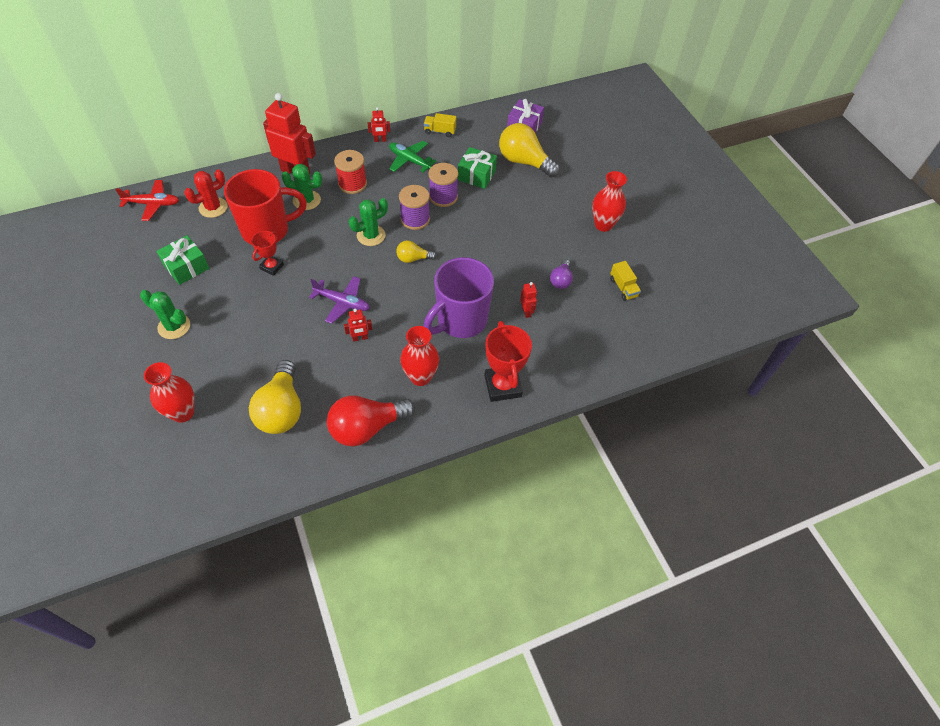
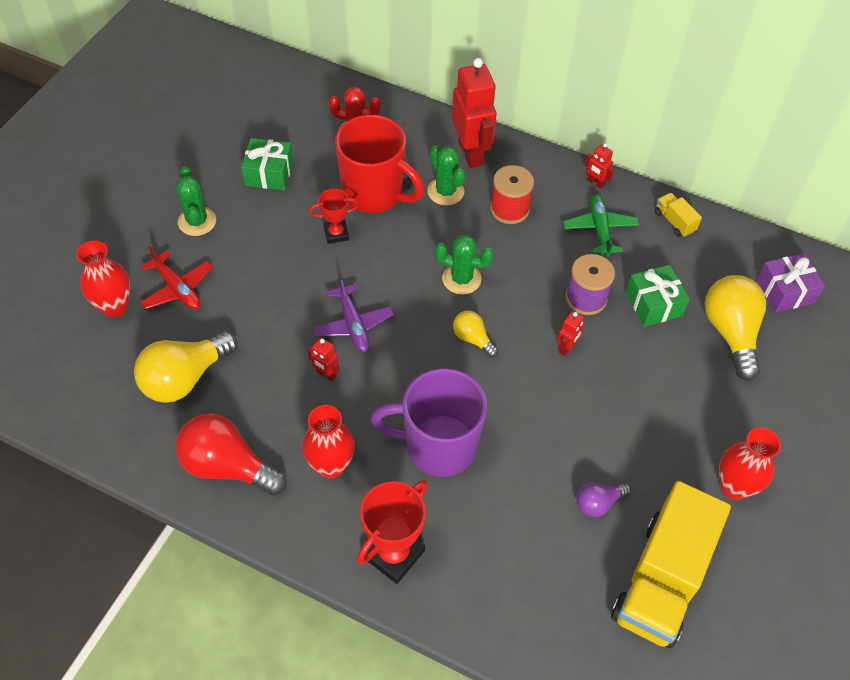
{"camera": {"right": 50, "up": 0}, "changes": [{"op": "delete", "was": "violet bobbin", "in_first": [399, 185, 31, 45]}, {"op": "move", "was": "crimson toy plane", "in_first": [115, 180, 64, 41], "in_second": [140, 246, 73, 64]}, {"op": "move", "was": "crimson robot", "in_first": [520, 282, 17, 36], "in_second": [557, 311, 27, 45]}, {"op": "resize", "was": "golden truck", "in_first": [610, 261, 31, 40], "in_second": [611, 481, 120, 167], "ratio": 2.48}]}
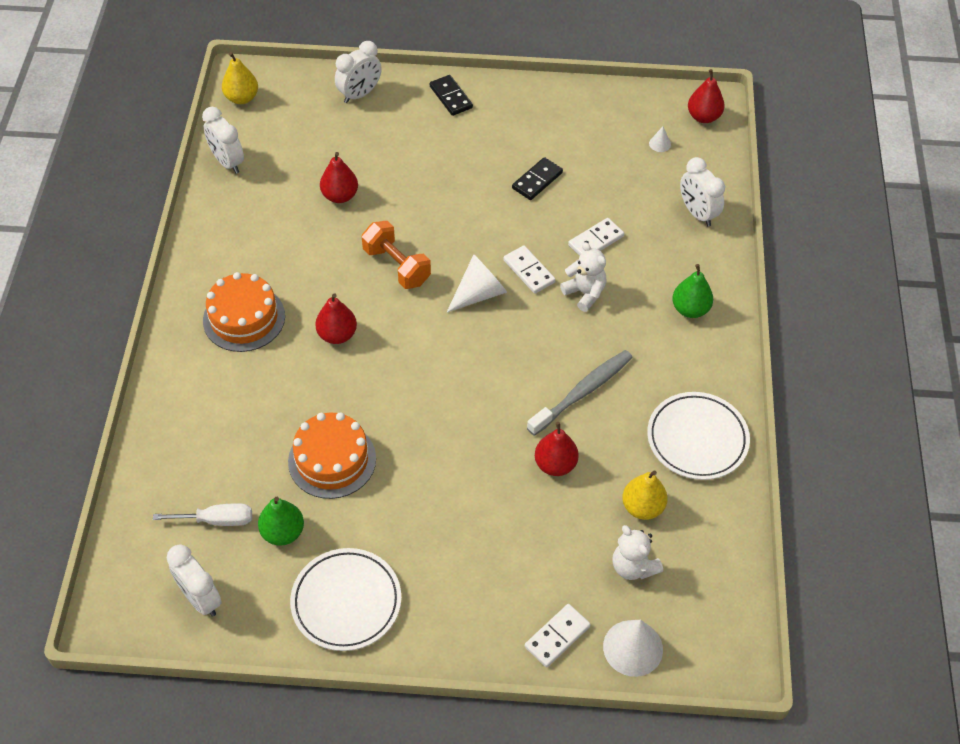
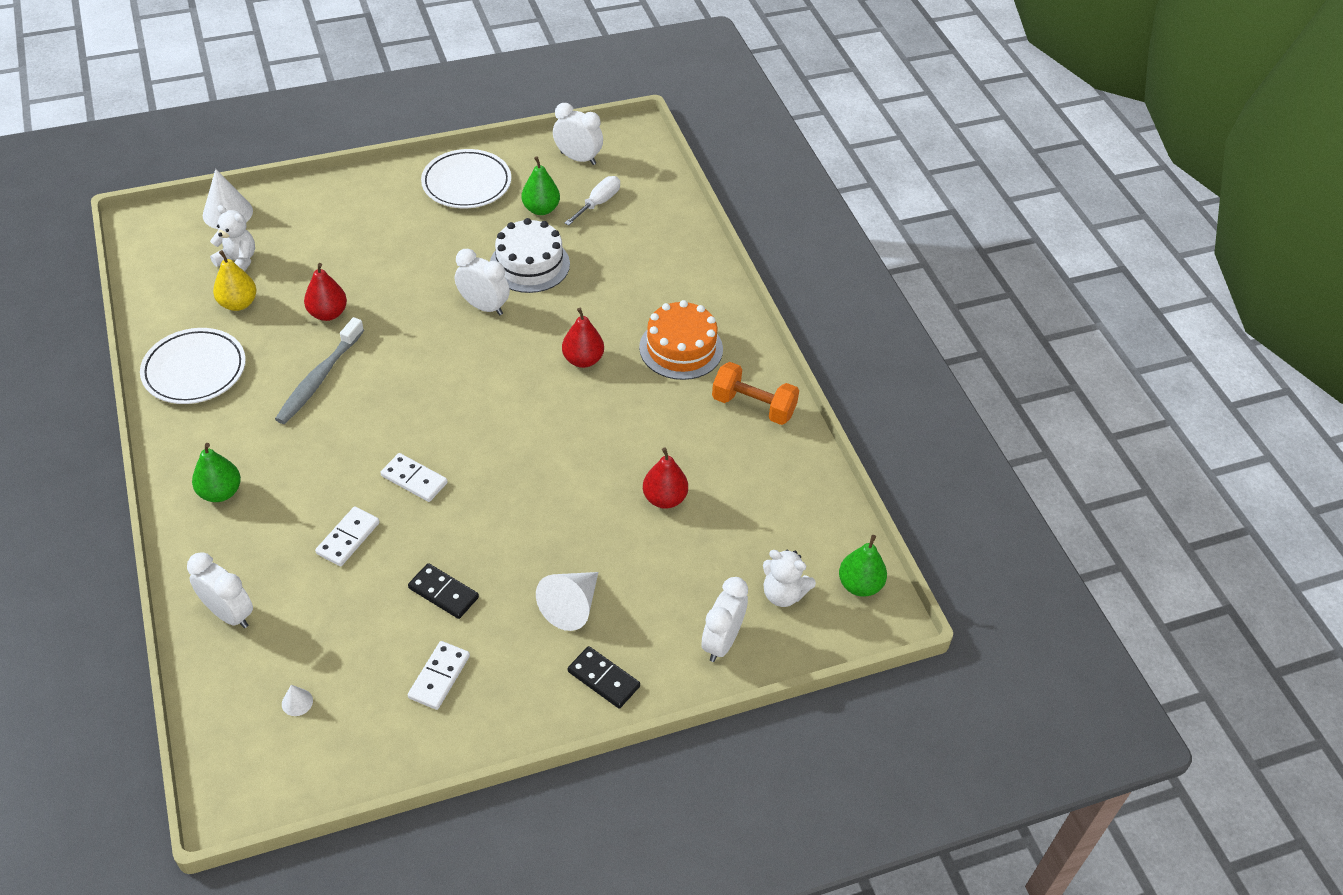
{"camera": {"right": 155, "up": -5}, "changes": [{"op": "delete", "was": "crimson toy pear", "in_first": [688, 69, 37, 54]}, {"op": "move", "was": "white clock", "in_first": [202, 107, 42, 67], "in_second": [455, 249, 55, 66]}, {"op": "move", "was": "bright orange dumbbell", "in_first": [362, 221, 69, 68], "in_second": [712, 362, 87, 63]}, {"op": "move", "was": "white cone shape", "in_first": [447, 254, 60, 58], "in_second": [536, 572, 62, 59]}, {"op": "move", "was": "white domino", "in_first": [525, 604, 66, 63], "in_second": [408, 641, 62, 69]}, {"op": "move", "was": "white stuffed bear", "in_first": [560, 242, 46, 70], "in_second": [763, 550, 53, 57]}, {"op": "recolor", "was": "golden toy pear", "now": "green toy pear", "in_first": [222, 52, 36, 52], "in_second": [839, 535, 48, 62]}, {"op": "recolor", "was": "bright orange cake", "now": "white cake", "in_first": [288, 412, 88, 87], "in_second": [490, 218, 80, 75]}, {"op": "rotate", "was": "white flat screwdriver", "in_first": [153, 503, 99, 23], "in_second": [565, 176, 55, 49], "clockwise": 150}, {"op": "rotate", "was": "black domino", "in_first": [512, 157, 51, 43], "in_second": [408, 563, 71, 56], "clockwise": -75}]}
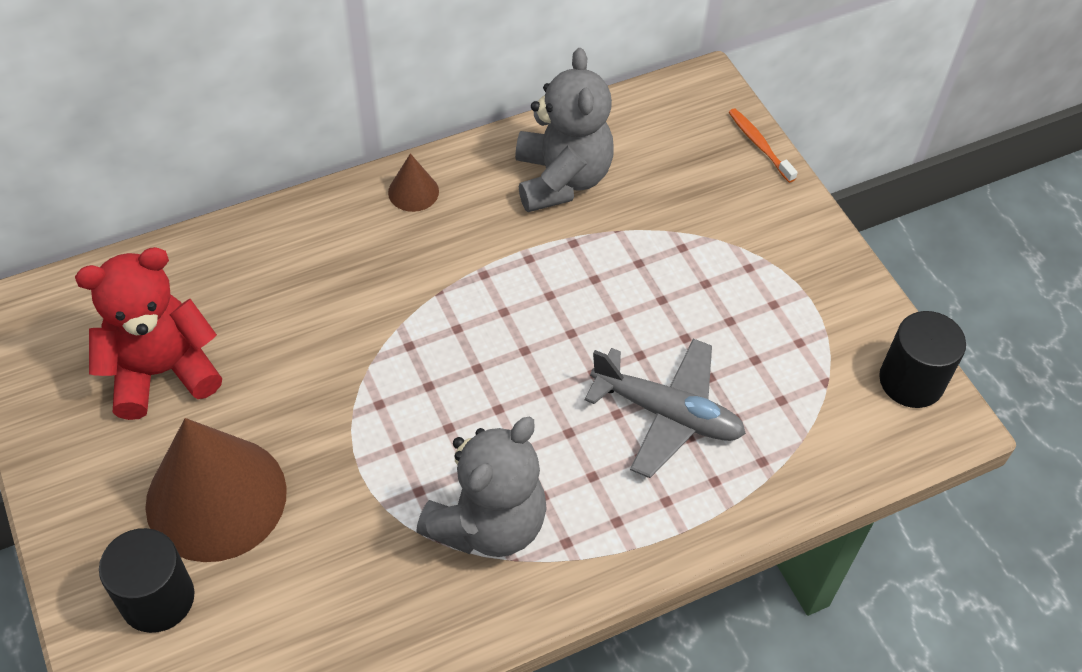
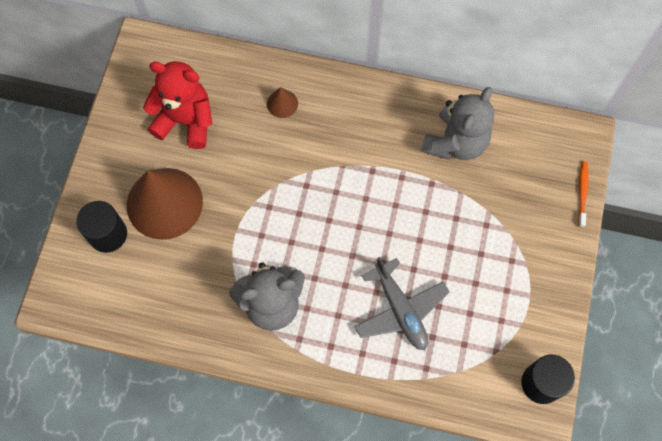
{"camera": {"right": 40, "up": 15}, "changes": [{"op": "move", "was": "russet cone shape", "in_first": [388, 153, 51, 59], "in_second": [267, 87, 31, 31]}]}
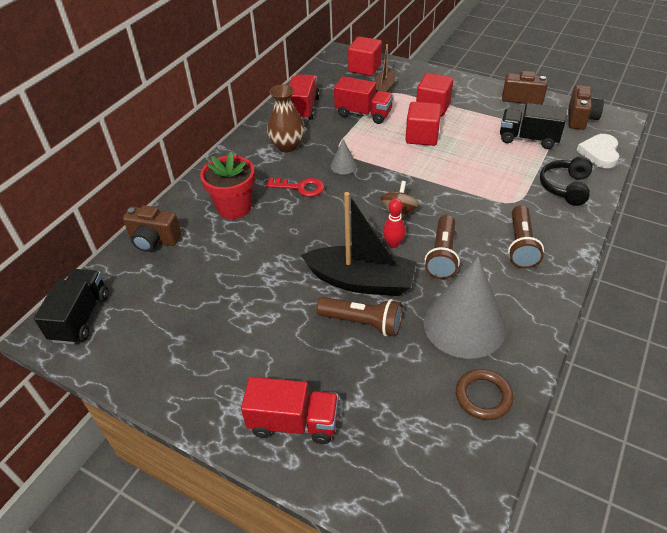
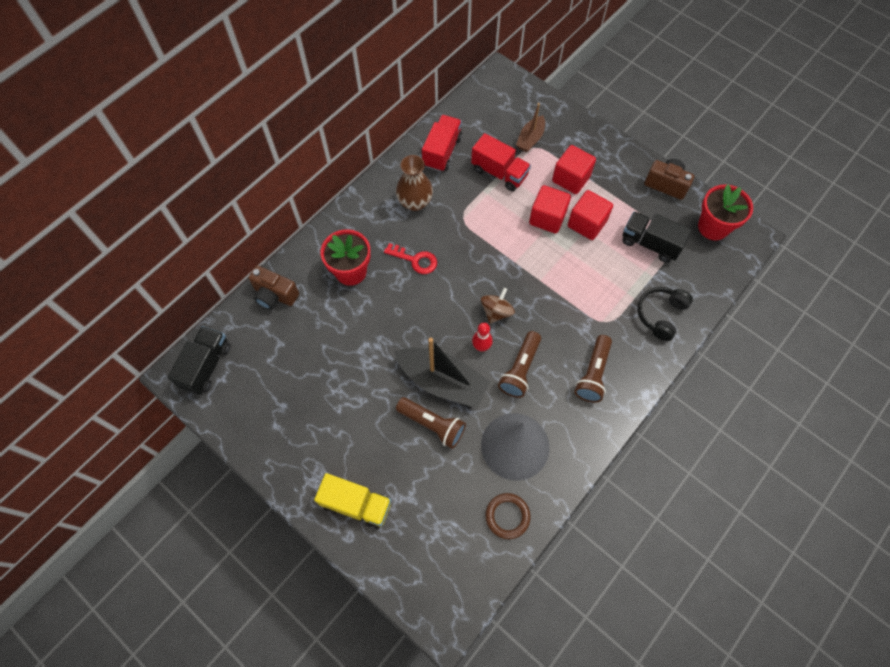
{"camera": {"right": 10, "up": 20}, "changes": [{"op": "delete", "was": "grey cone shape", "in_first": [331, 139, 26, 35]}, {"op": "delete", "was": "white heart shape", "in_first": [576, 134, 43, 34]}, {"op": "move", "was": "crimson solid cube", "in_first": [348, 36, 34, 40], "in_second": [567, 190, 46, 50]}, {"op": "replace", "was": "russet compact camera", "now": "crimson flower pot", "in_first": [569, 85, 35, 45], "in_second": [698, 184, 55, 57]}, {"op": "recolor", "was": "crimson truck", "now": "golden truck", "in_first": [241, 377, 98, 67], "in_second": [314, 473, 78, 57]}]}
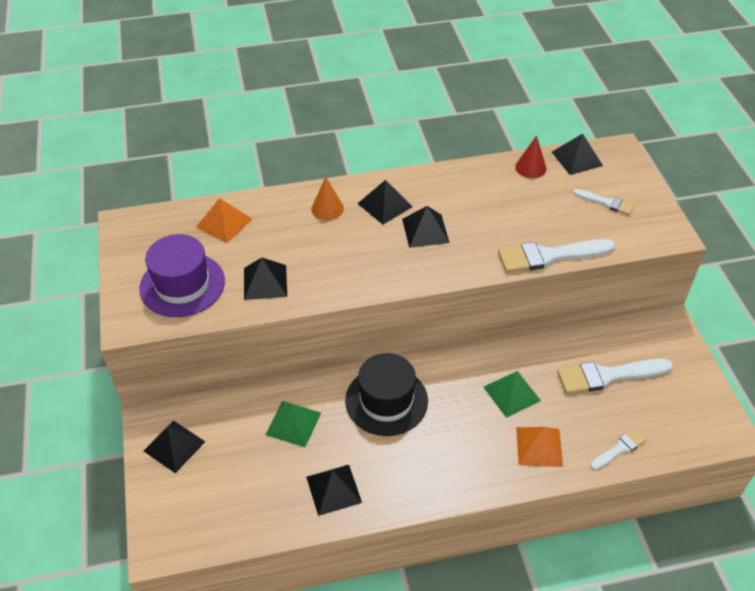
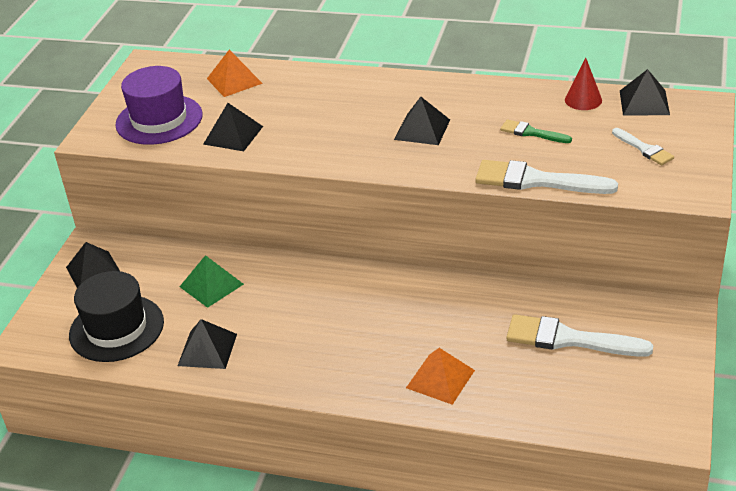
{"camera": {"right": 30, "up": -10}, "changes": [{"op": "delete", "was": "bright orange cone shape", "in_first": [311, 177, 33, 43]}, {"op": "delete", "was": "black pyramid", "in_first": [357, 180, 56, 45]}, {"op": "delete", "was": "green pyramid", "in_first": [484, 371, 57, 47]}, {"op": "delete", "was": "white paint brush", "in_first": [590, 428, 57, 42]}, {"op": "insert", "now": "green paint brush", "in_second": [500, 119, 72, 24]}, {"op": "move", "was": "black top hat", "in_first": [345, 353, 83, 83], "in_second": [69, 271, 95, 91]}]}
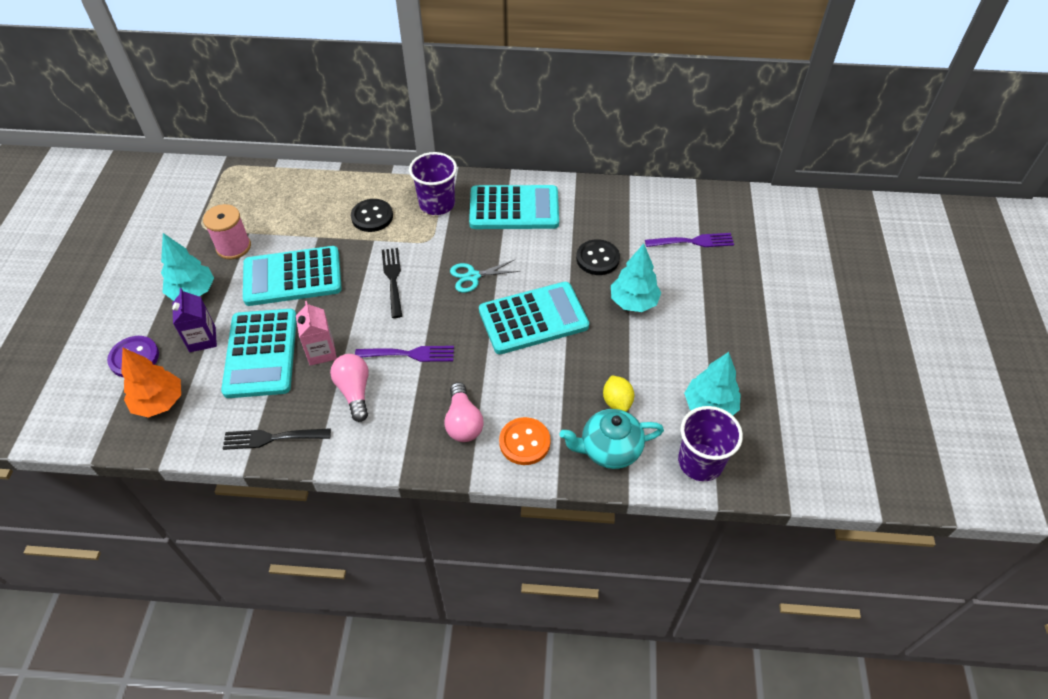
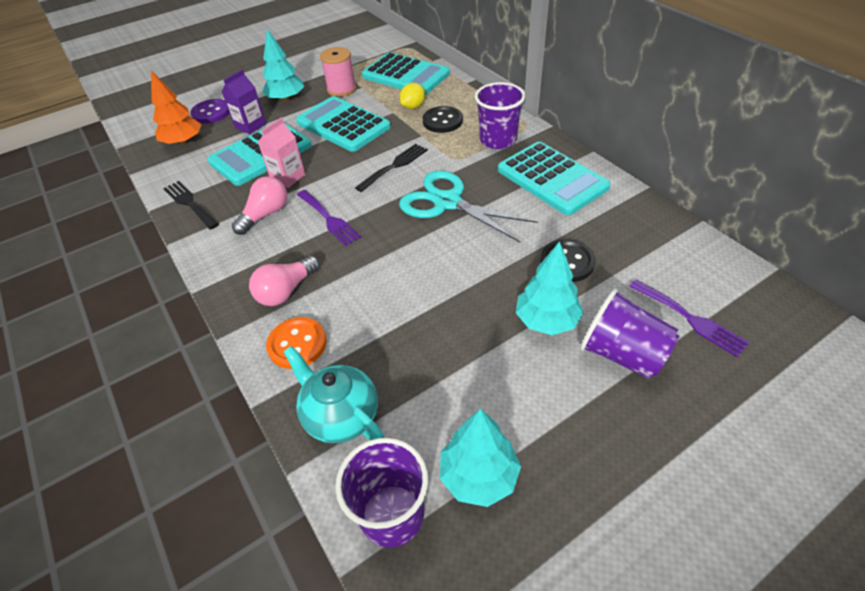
{"camera": {"right": 55, "up": -5}, "changes": [{"op": "insert", "now": "violet beaker", "in_second": [580, 288, 99, 91]}, {"op": "move", "was": "aqua adding machine", "in_first": [479, 282, 110, 72], "in_second": [362, 52, 88, 43]}, {"op": "move", "was": "golden lemon", "in_first": [603, 375, 31, 37], "in_second": [399, 83, 26, 26]}, {"op": "resize", "was": "aqua scissors", "in_first": [450, 260, 70, 33], "in_second": [399, 170, 139, 73], "ratio": 1.83}]}
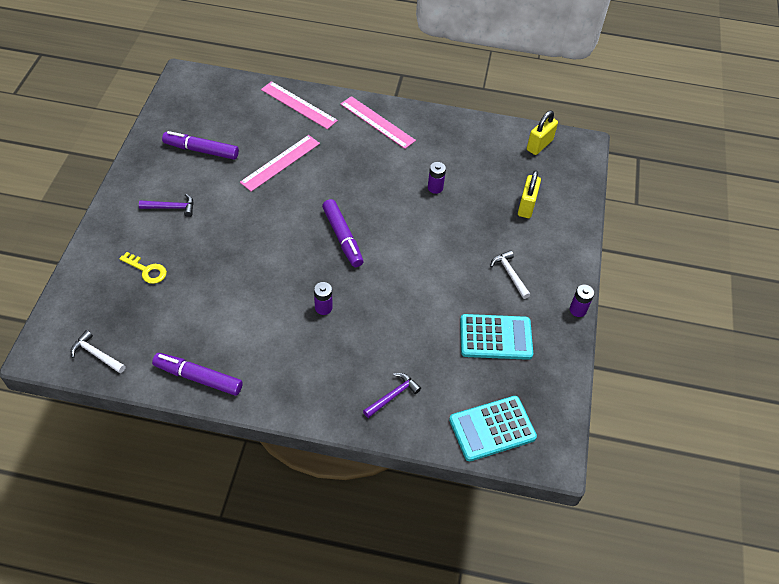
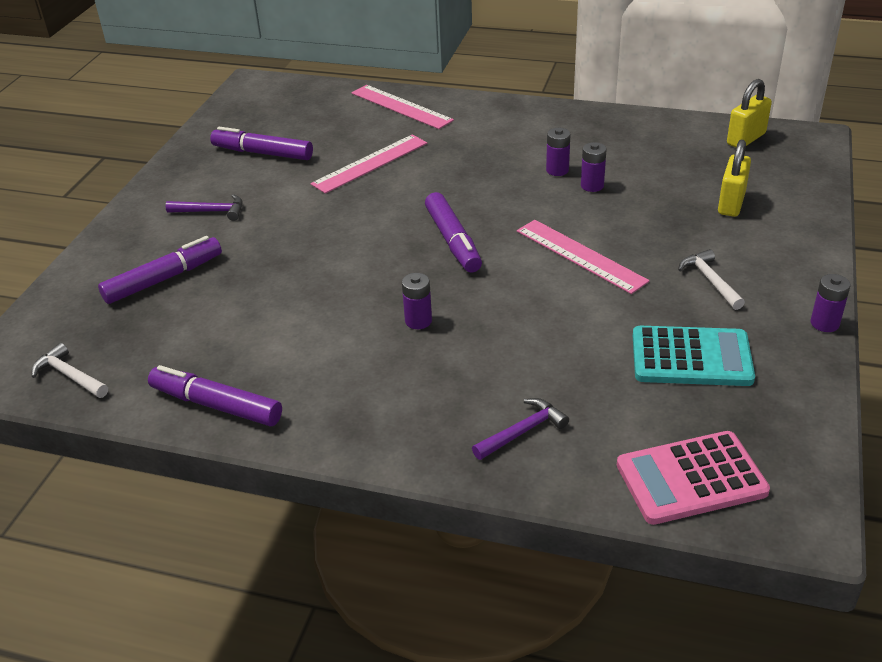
{"camera": {"right": 10, "up": -15}, "changes": [{"op": "insert", "now": "violet power cell", "in_second": [546, 128, 25, 48]}, {"op": "move", "was": "rosy straightedge", "in_first": [341, 96, 75, 53], "in_second": [517, 220, 133, 74]}, {"op": "replace", "was": "golden latchkey", "now": "violet marker pen", "in_first": [119, 252, 48, 32], "in_second": [98, 236, 124, 68]}, {"op": "recolor", "was": "aqua adding machine", "now": "rosy adding machine", "in_first": [449, 396, 88, 66], "in_second": [617, 431, 153, 94]}]}
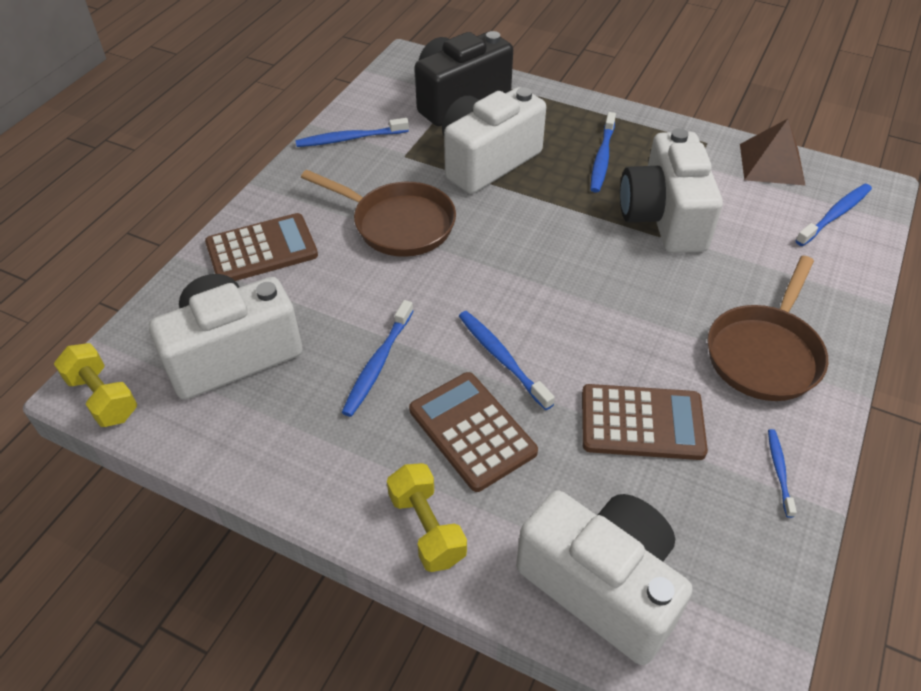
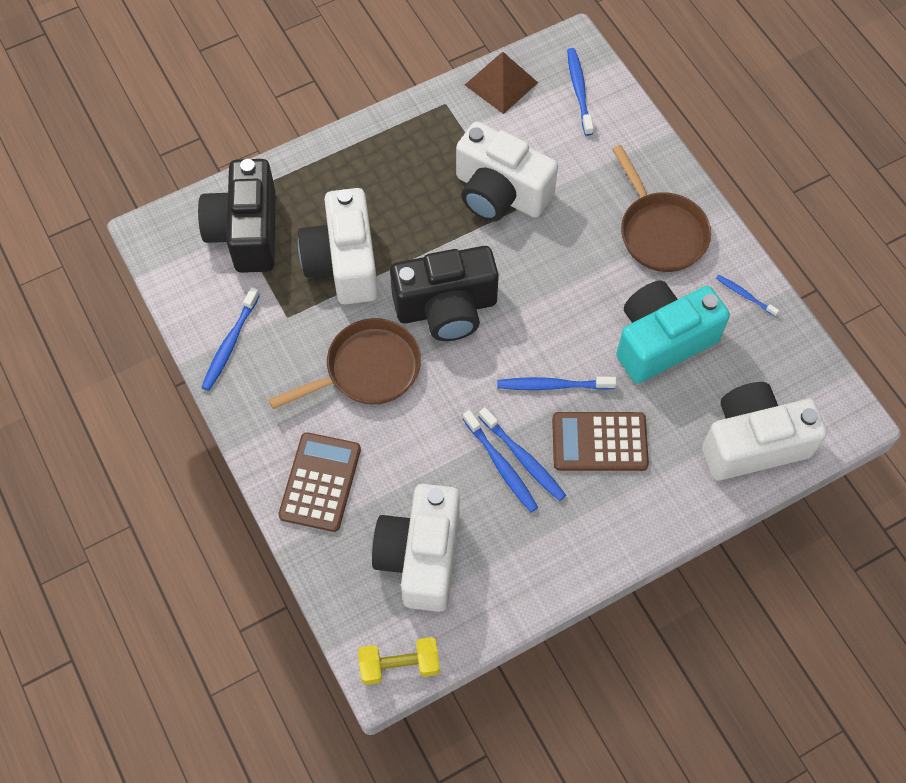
{"camera": {"right": -55, "up": 15}, "changes": [{"op": "delete", "was": "golden dumbbell", "in_first": [387, 463, 80, 109]}, {"op": "insert", "now": "black compact camera", "in_second": [390, 246, 109, 95]}, {"op": "move", "was": "blue dental brush", "in_first": [590, 112, 26, 81], "in_second": [479, 407, 87, 94]}, {"op": "replace", "was": "russet adding machine", "now": "aqua compact camera", "in_first": [582, 384, 126, 76], "in_second": [616, 281, 114, 102]}]}
